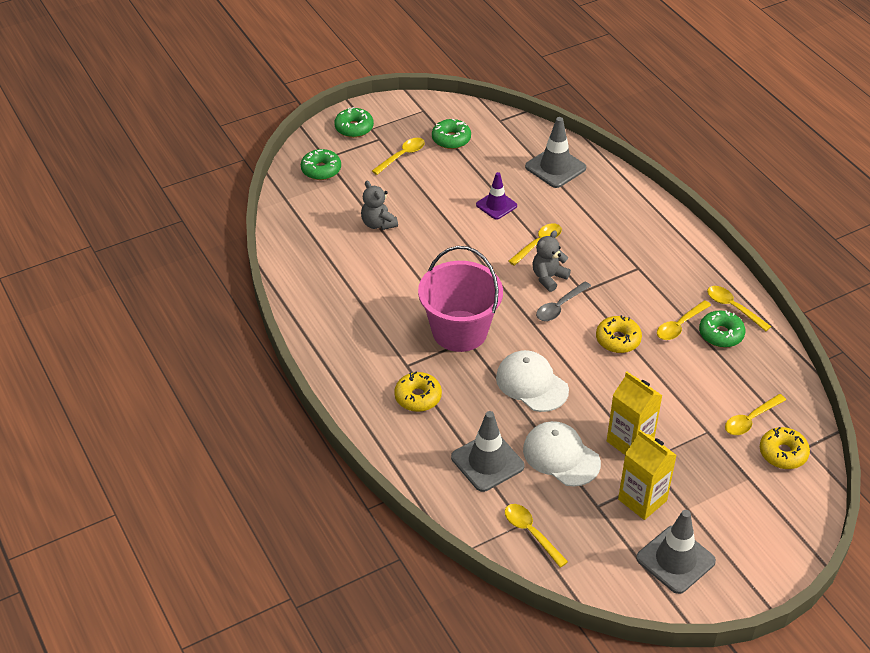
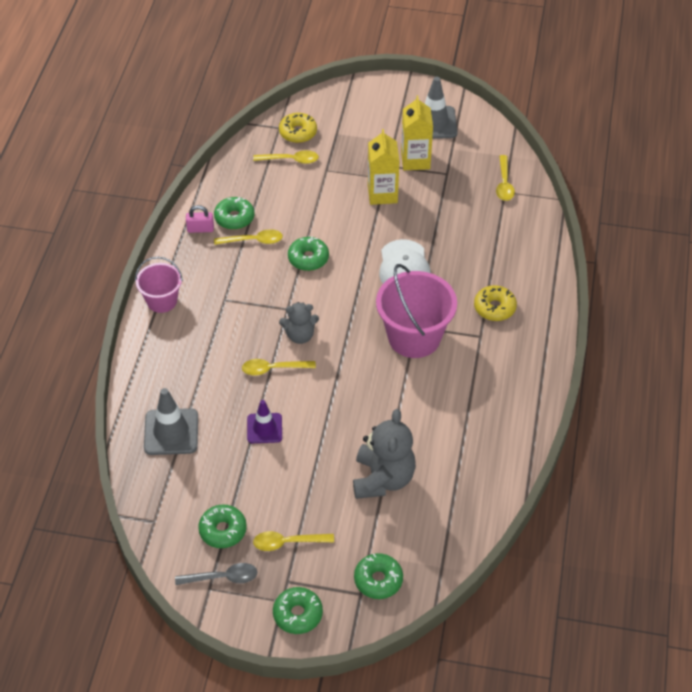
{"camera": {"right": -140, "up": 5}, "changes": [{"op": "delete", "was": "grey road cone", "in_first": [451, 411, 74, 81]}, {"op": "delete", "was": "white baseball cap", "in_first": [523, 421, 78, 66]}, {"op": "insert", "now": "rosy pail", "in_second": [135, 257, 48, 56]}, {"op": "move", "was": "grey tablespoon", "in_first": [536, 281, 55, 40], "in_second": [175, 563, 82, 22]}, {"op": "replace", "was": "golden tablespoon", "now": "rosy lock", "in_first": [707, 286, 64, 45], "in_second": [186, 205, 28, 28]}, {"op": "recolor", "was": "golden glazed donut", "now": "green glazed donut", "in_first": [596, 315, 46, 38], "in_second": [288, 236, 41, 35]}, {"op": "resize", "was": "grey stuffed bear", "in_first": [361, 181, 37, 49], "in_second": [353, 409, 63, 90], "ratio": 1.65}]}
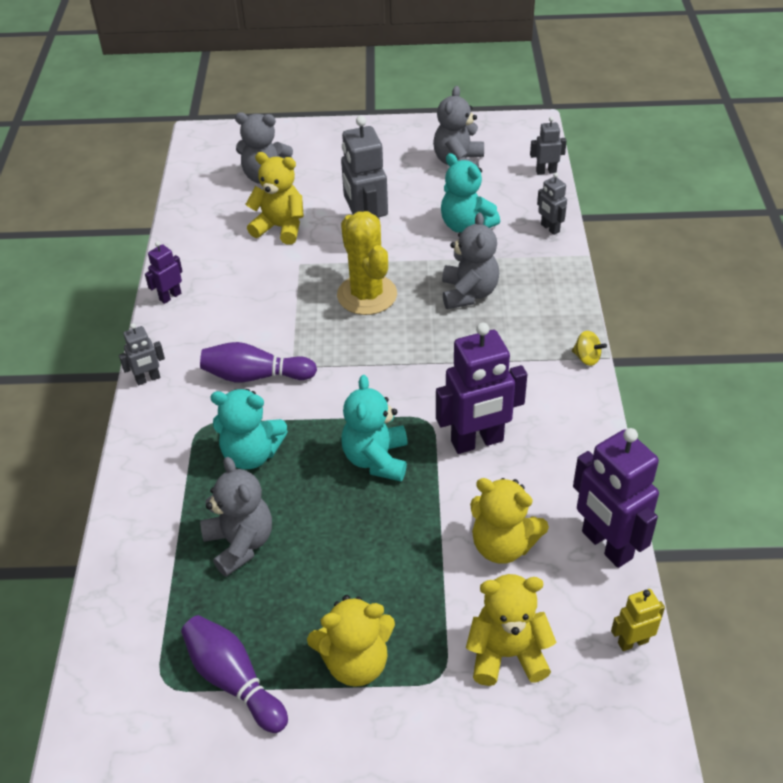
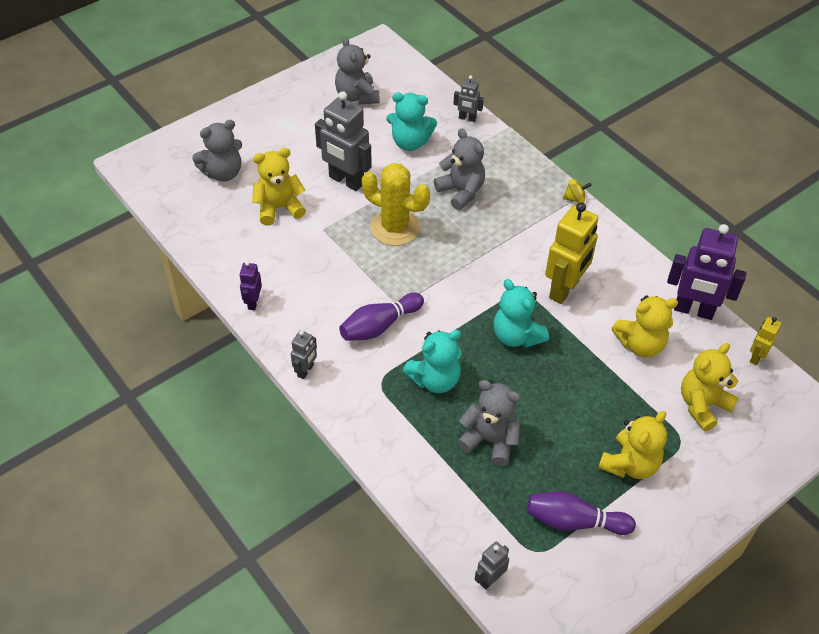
{"camera": {"right": -40, "up": 5}, "changes": [{"op": "move", "was": "grey robot", "in_first": [530, 117, 37, 58], "in_second": [475, 541, 34, 49]}, {"op": "recolor", "was": "violet robot", "now": "golden robot", "in_first": [436, 323, 91, 131], "in_second": [545, 203, 53, 101]}]}
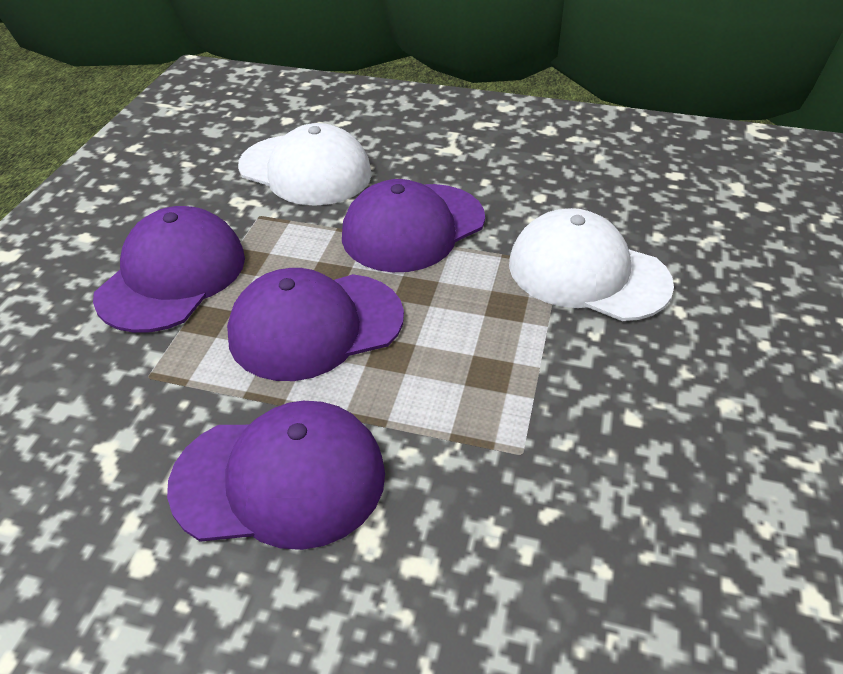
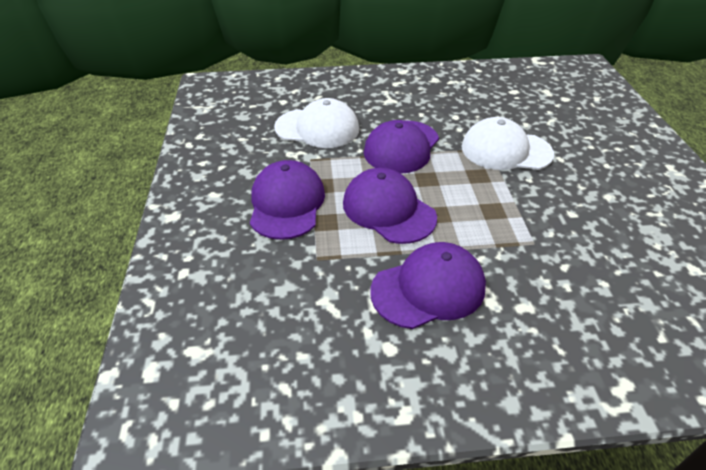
{"camera": {"right": -20, "up": 0}, "changes": [{"op": "rotate", "was": "violet baseball cap", "in_first": [227, 268, 177, 113], "in_second": [343, 168, 94, 76], "clockwise": 90}]}
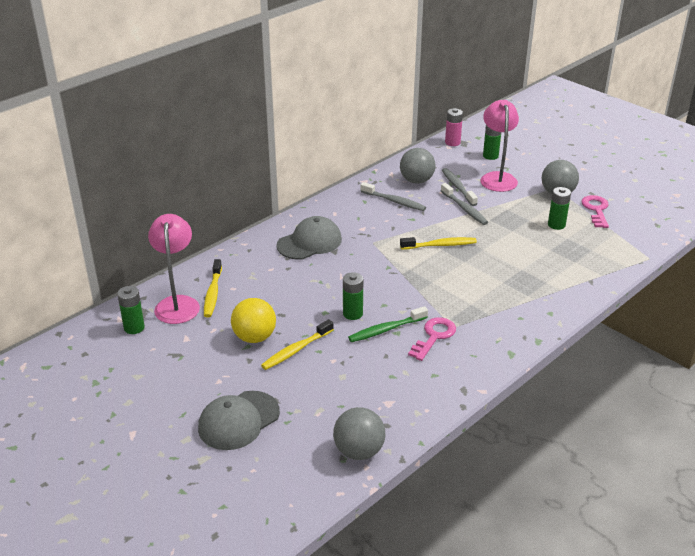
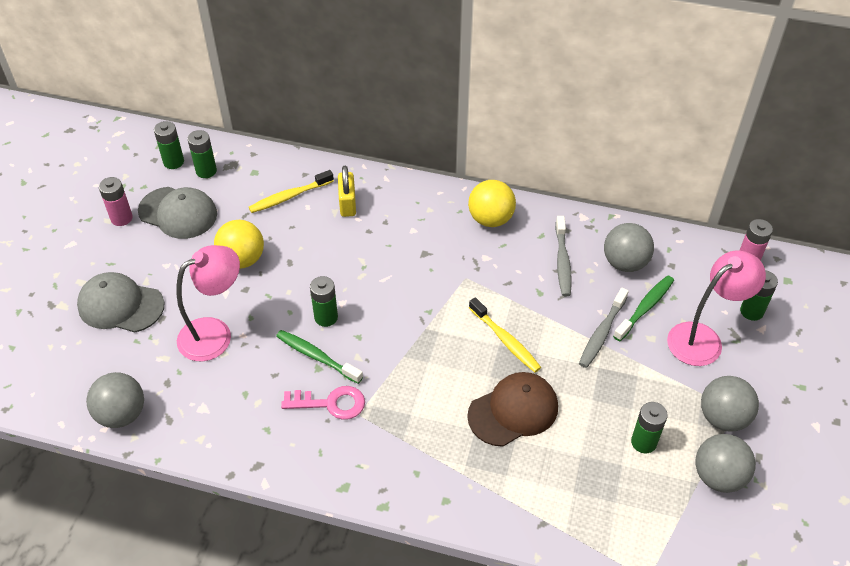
{"camera": {"right": 60, "up": 15}, "changes": [{"op": "delete", "was": "golden dental brush", "in_first": [261, 319, 73, 51]}, {"op": "insert", "now": "rosy power cell", "in_second": [99, 177, 34, 49]}, {"op": "insert", "now": "green power cell", "in_second": [154, 121, 30, 48]}, {"op": "insert", "now": "golden lock", "in_second": [338, 166, 18, 51]}, {"op": "insert", "now": "russet baseball cap", "in_second": [467, 372, 91, 75]}, {"op": "insert", "now": "golden ball", "in_second": [468, 180, 48, 47]}, {"op": "move", "was": "rosy reading lamp", "in_first": [148, 214, 52, 110], "in_second": [176, 245, 64, 116]}, {"op": "move", "was": "grey baseball cap", "in_first": [276, 216, 66, 44], "in_second": [138, 187, 79, 52]}, {"op": "replace", "was": "rosy latchkey", "now": "grey ball", "in_first": [581, 195, 28, 33], "in_second": [695, 434, 61, 59]}, {"op": "recolor", "was": "grey dental brush", "now": "green dental brush", "in_first": [442, 168, 36, 38], "in_second": [613, 275, 61, 66]}]}
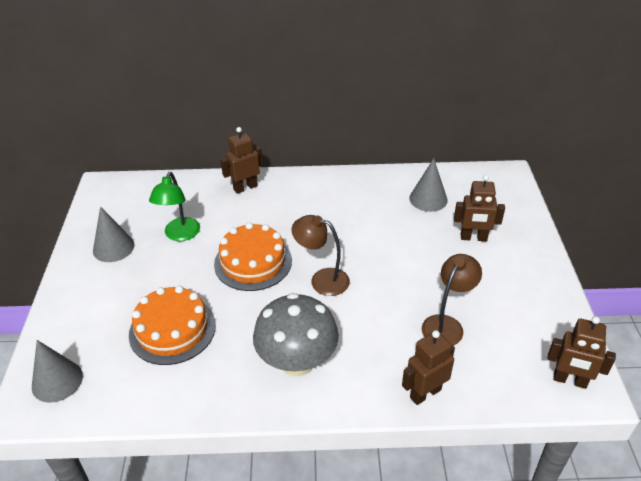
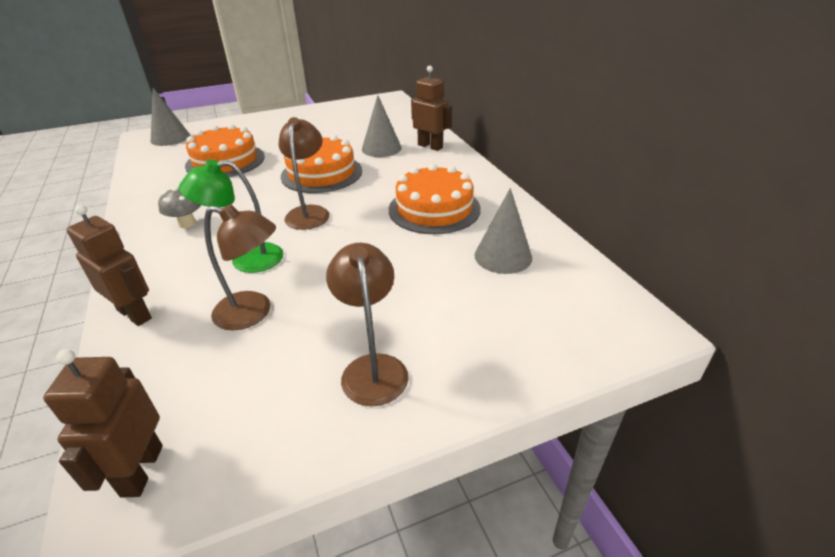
{"camera": {"right": 70, "up": -5}, "changes": [{"op": "delete", "was": "russet robot", "in_first": [454, 175, 51, 66]}, {"op": "insert", "now": "russet reading lamp", "in_second": [326, 243, 83, 163]}, {"op": "insert", "now": "bright orange cake", "in_second": [389, 164, 92, 70]}, {"op": "move", "was": "grey cone shape", "in_first": [93, 206, 41, 56], "in_second": [362, 95, 40, 62]}, {"op": "move", "was": "green reading lamp", "in_first": [149, 172, 51, 69], "in_second": [179, 159, 105, 114]}, {"op": "resize", "was": "grey fungus", "in_first": [253, 293, 86, 83], "in_second": [158, 186, 43, 42], "ratio": 0.47}]}
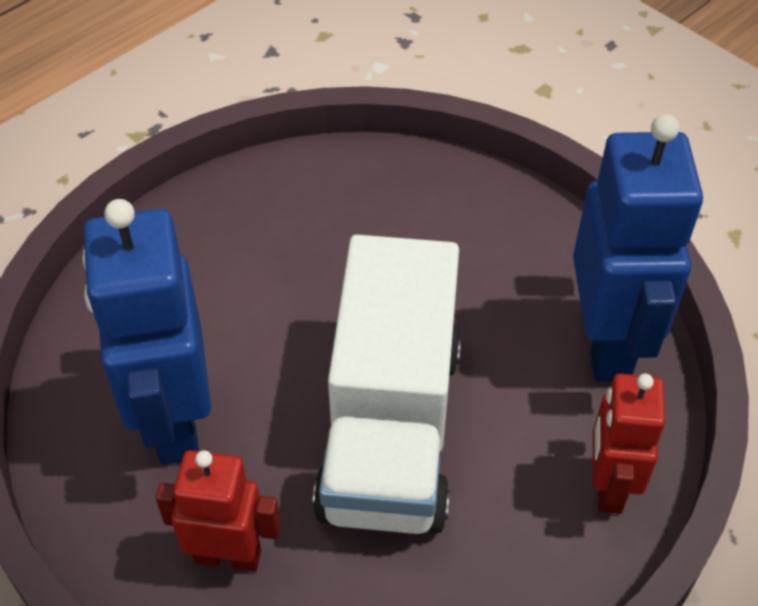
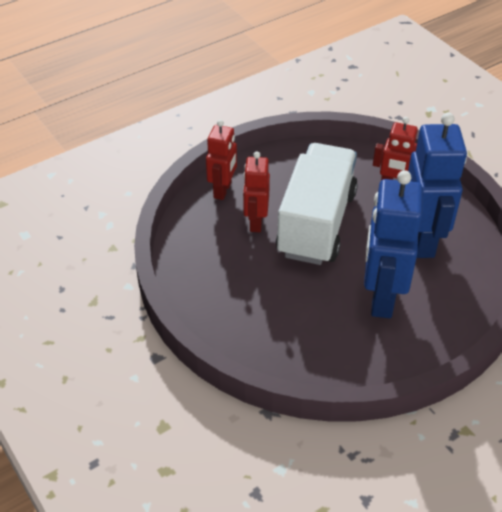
{"camera": {"right": -170, "up": -5}, "changes": [{"op": "insert", "now": "crimson robot", "in_second": [243, 151, 27, 81]}, {"op": "move", "was": "blue robot", "in_first": [573, 114, 130, 267], "in_second": [364, 170, 59, 148]}]}
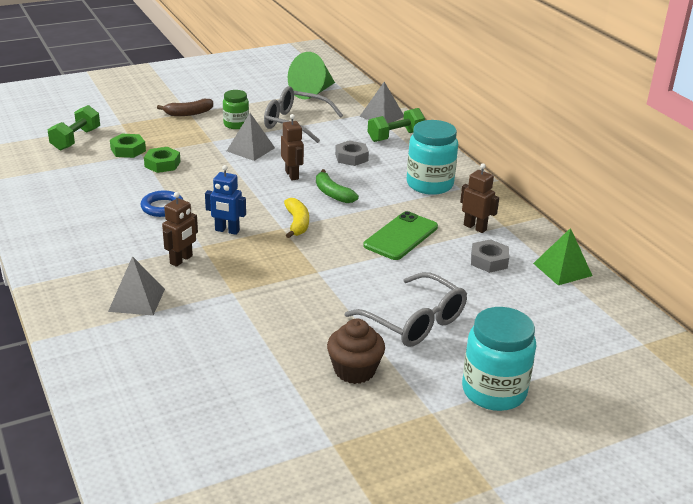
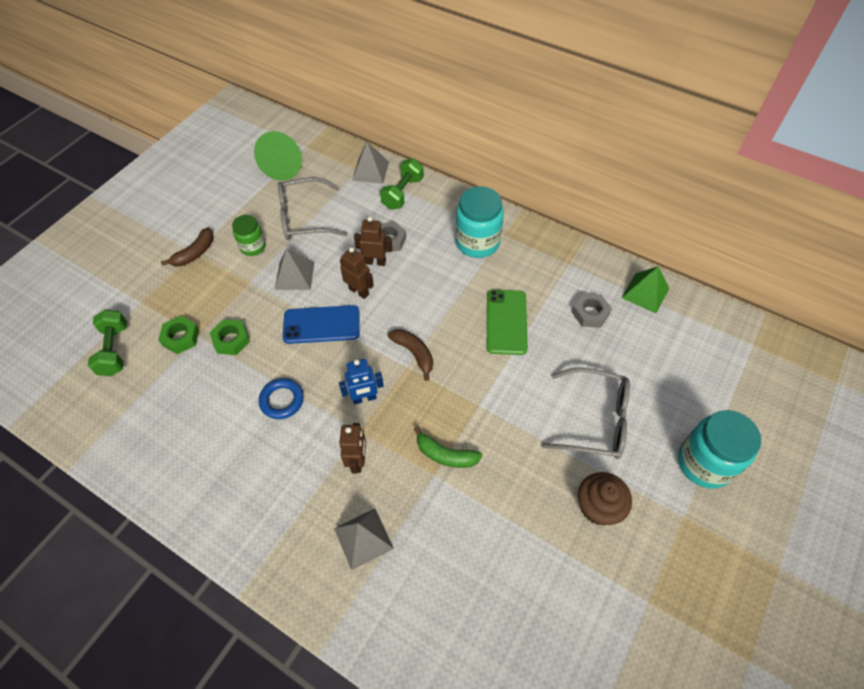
{"camera": {"right": -30, "up": 25}, "changes": [{"op": "insert", "now": "blue smartphone", "in_second": [283, 305, 77, 39]}, {"op": "move", "was": "green toy banana", "in_first": [316, 169, 43, 34], "in_second": [414, 426, 68, 42]}, {"op": "move", "was": "russet robot", "in_first": [460, 163, 39, 70], "in_second": [354, 217, 38, 49]}, {"op": "recolor", "was": "golden toy banana", "now": "russet toy banana", "in_first": [284, 198, 25, 40], "in_second": [388, 329, 45, 52]}]}
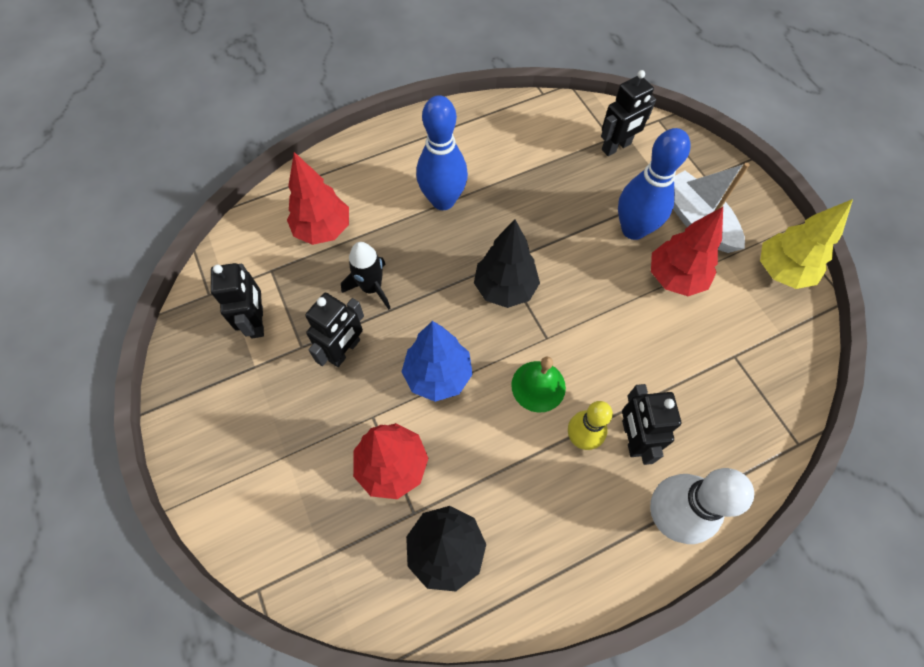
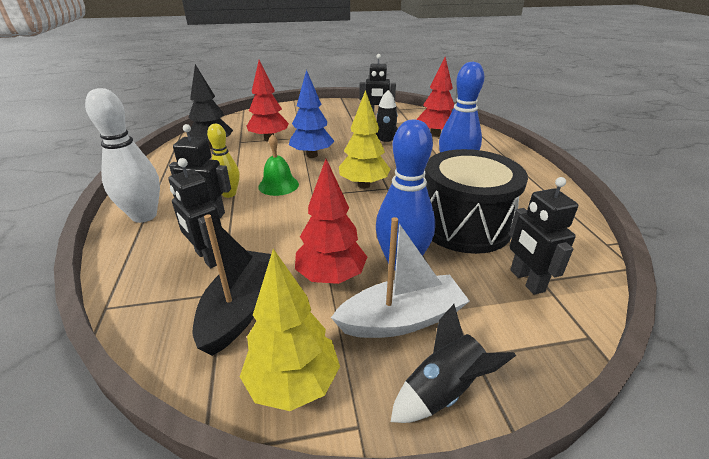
{"camera": {"right": 105, "up": -30}, "changes": [{"op": "insert", "now": "black sailboat", "in_second": [193, 214, 78, 142]}, {"op": "insert", "now": "black rocket", "in_second": [391, 304, 125, 119]}, {"op": "insert", "now": "black snare drum", "in_second": [425, 149, 103, 105]}, {"op": "move", "was": "black robot", "in_first": [305, 293, 59, 74], "in_second": [168, 158, 54, 110]}, {"op": "recolor", "was": "black tree", "now": "golden tree", "in_first": [474, 219, 66, 89], "in_second": [339, 90, 51, 99]}]}
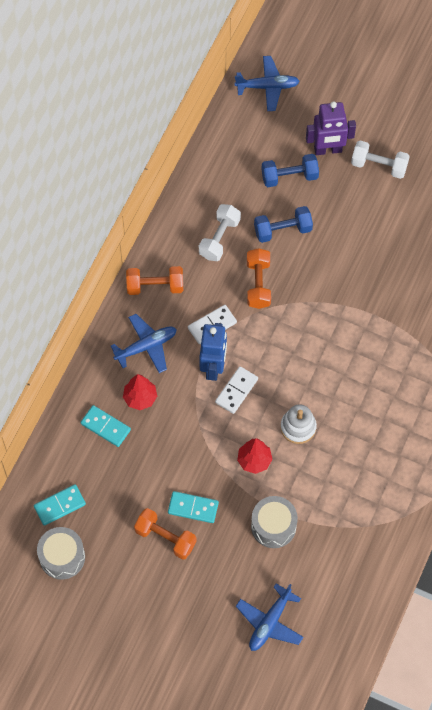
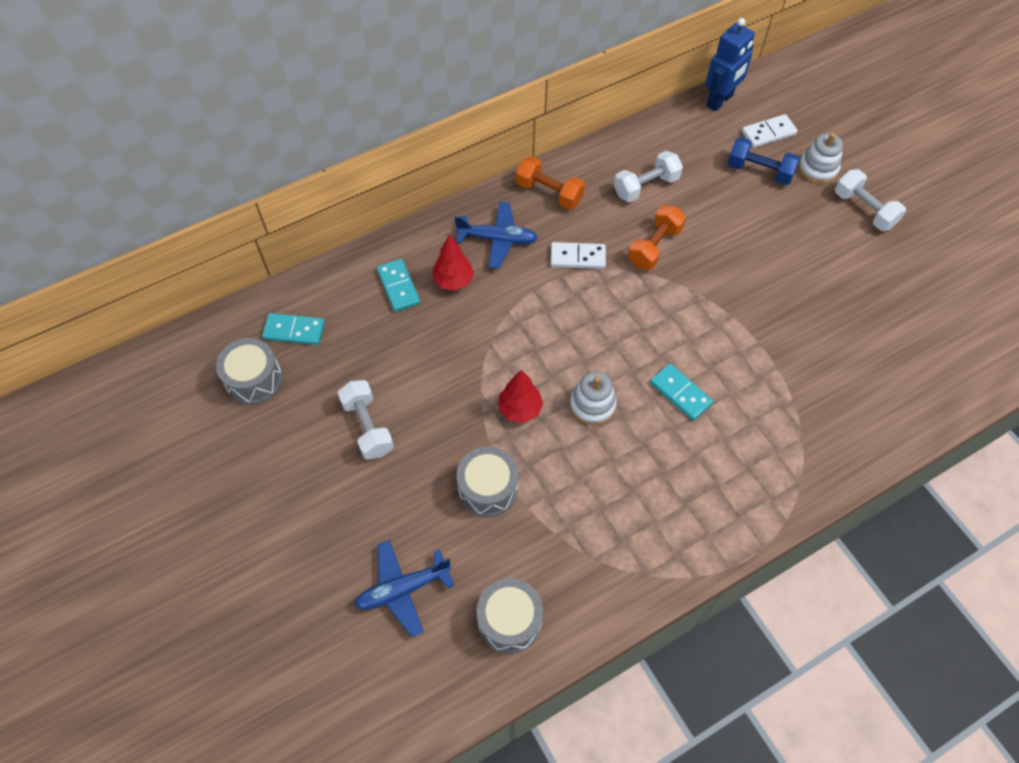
{"camera": {"right": 35, "up": -5}, "changes": [{"op": "delete", "was": "blue toy plane", "in_first": [235, 56, 65, 55]}, {"op": "delete", "was": "blue dumbbell", "in_first": [254, 206, 59, 37]}, {"op": "insert", "now": "grey snare drum", "in_second": [477, 578, 66, 76]}, {"op": "move", "was": "aqua domino", "in_first": [168, 491, 51, 32], "in_second": [650, 364, 63, 57]}, {"op": "move", "was": "blue robot", "in_first": [199, 323, 28, 58], "in_second": [706, 18, 49, 93]}, {"op": "move", "was": "white domino", "in_first": [215, 366, 43, 48], "in_second": [742, 114, 56, 34]}, {"op": "replace", "was": "violet robot", "now": "white stacking toy", "in_first": [306, 101, 50, 54], "in_second": [798, 133, 45, 51]}, {"op": "recolor", "was": "bright orange dumbbell", "now": "white dumbbell", "in_first": [134, 508, 63, 52], "in_second": [337, 380, 57, 80]}]}
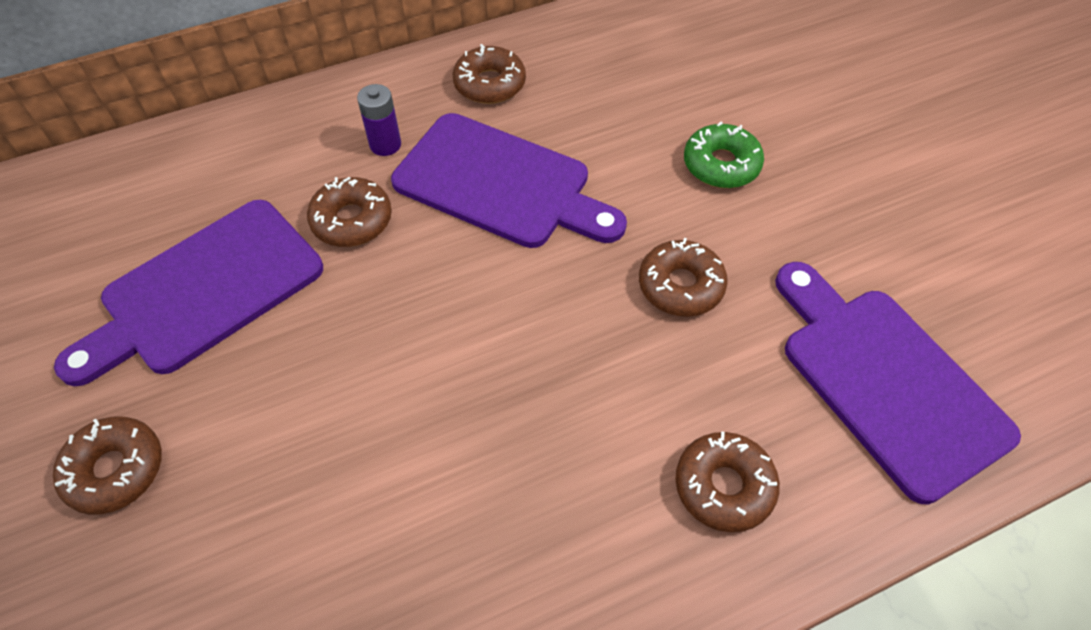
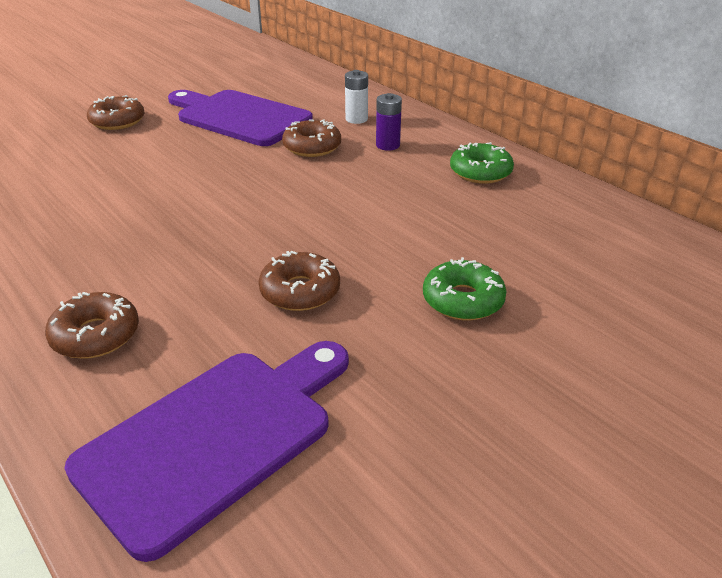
{"camera": {"right": 75, "up": -20}, "changes": [{"op": "delete", "was": "violet chopping board", "in_first": [391, 113, 236, 135]}, {"op": "insert", "now": "white power cell", "in_second": [345, 70, 23, 54]}, {"op": "recolor", "was": "russet glazed donut", "now": "green glazed donut", "in_first": [453, 44, 73, 60], "in_second": [450, 142, 64, 42]}]}
